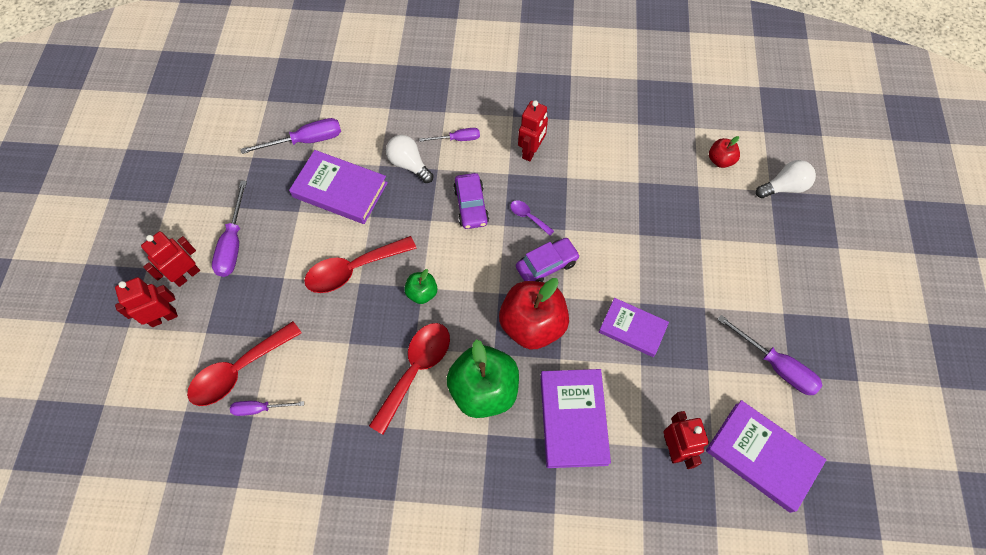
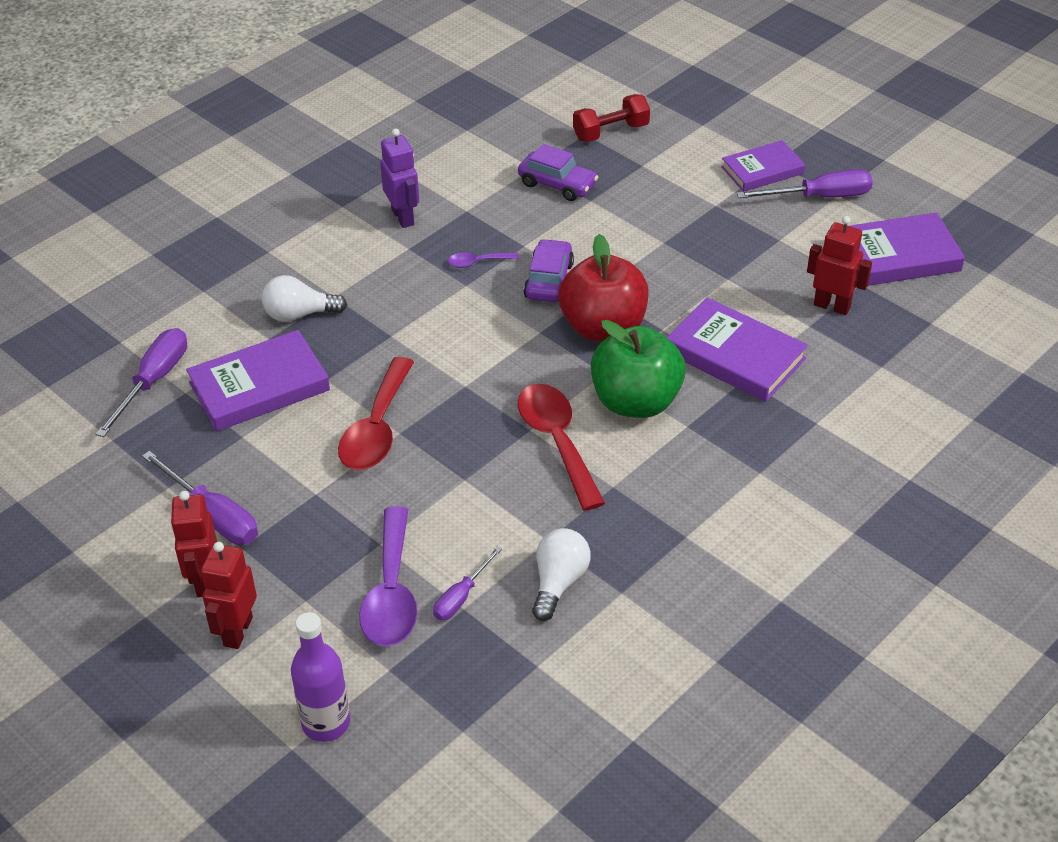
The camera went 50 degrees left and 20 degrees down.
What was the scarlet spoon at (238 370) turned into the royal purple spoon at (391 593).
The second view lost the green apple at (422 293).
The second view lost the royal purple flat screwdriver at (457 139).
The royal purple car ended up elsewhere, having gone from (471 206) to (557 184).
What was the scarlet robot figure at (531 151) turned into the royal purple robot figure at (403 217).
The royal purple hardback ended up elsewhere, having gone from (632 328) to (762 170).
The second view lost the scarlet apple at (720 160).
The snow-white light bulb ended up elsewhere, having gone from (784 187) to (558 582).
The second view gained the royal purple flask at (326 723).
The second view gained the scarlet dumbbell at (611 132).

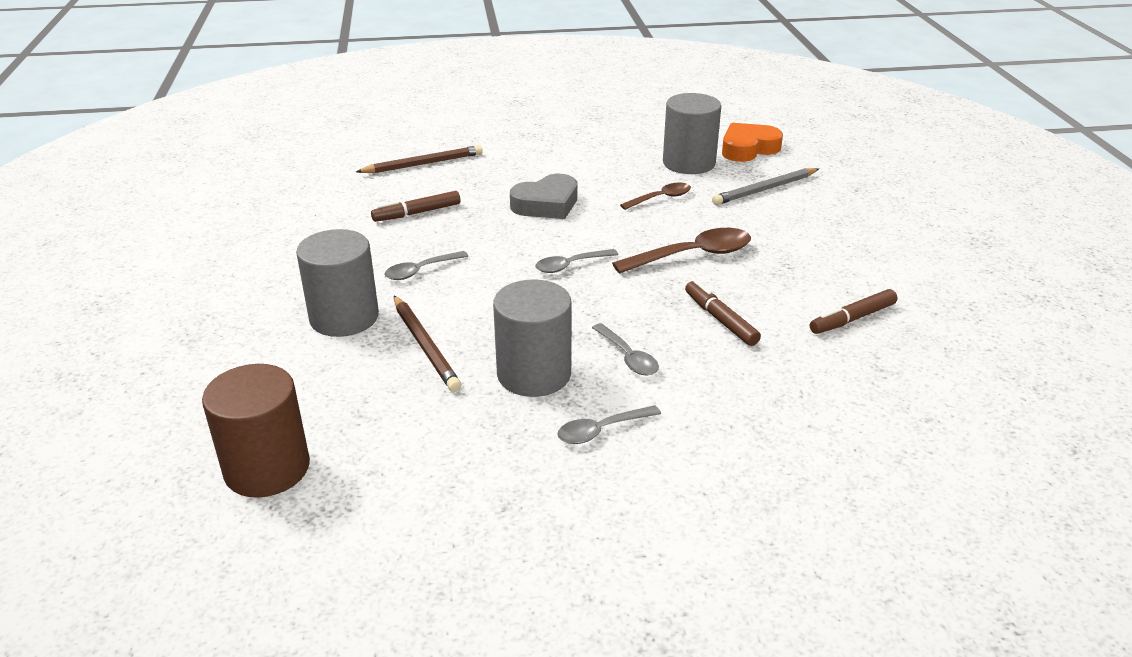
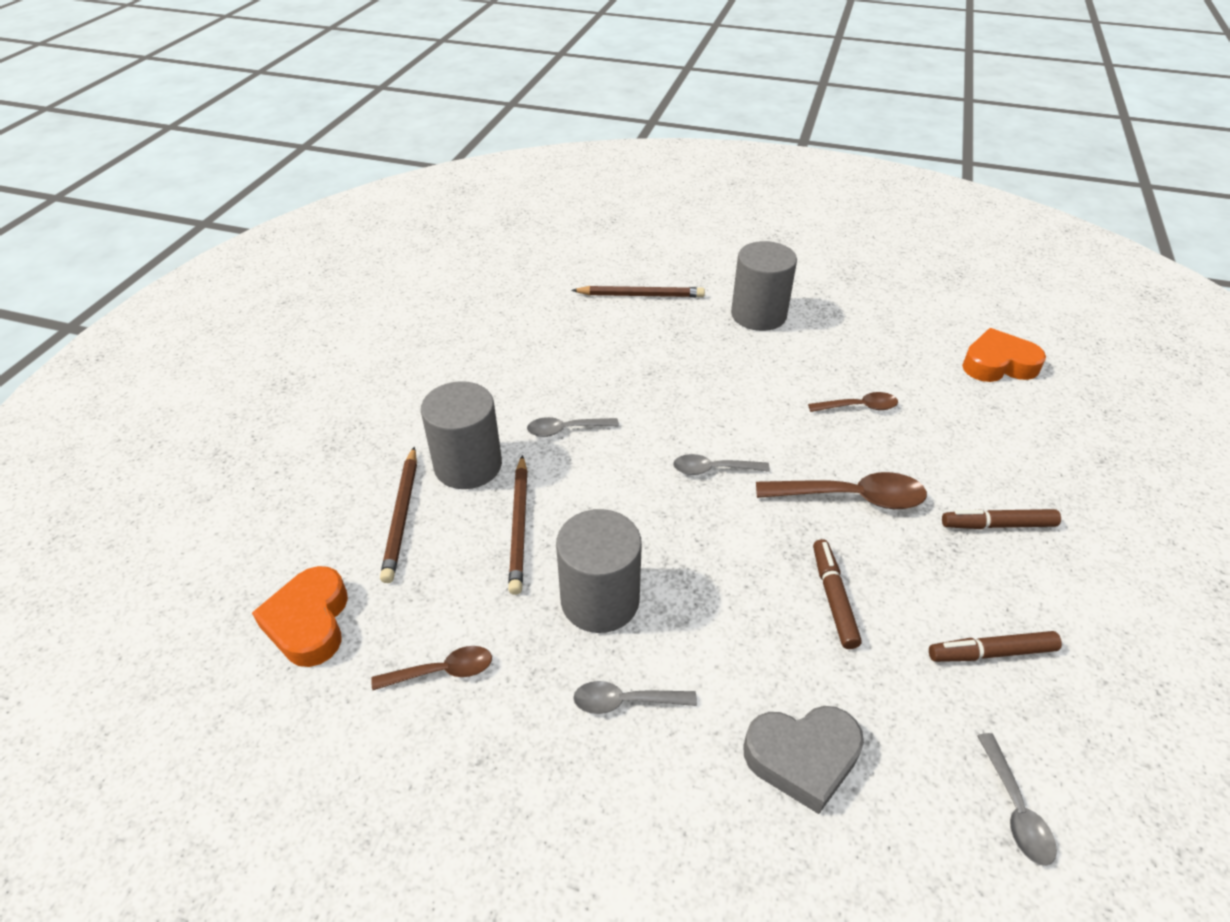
The camera went 25 degrees right and 10 degrees up.
Where the russet cylinder stood at (267 468), the orange-coloured heart shape came to stand at (309 622).
The russet marker pen ended up elsewhere, having gone from (417 213) to (998 525).
The gray heart shape ended up elsewhere, having gone from (546 204) to (802 758).
The gray spoon ended up elsewhere, having gone from (628 357) to (1015 809).
The gray cylinder ended up elsewhere, having gone from (689 163) to (758 315).
The second view lost the gray lead pencil at (765 189).
The second view gained the russet spoon at (442 671).
The second view gained the russet lead pencil at (402 516).

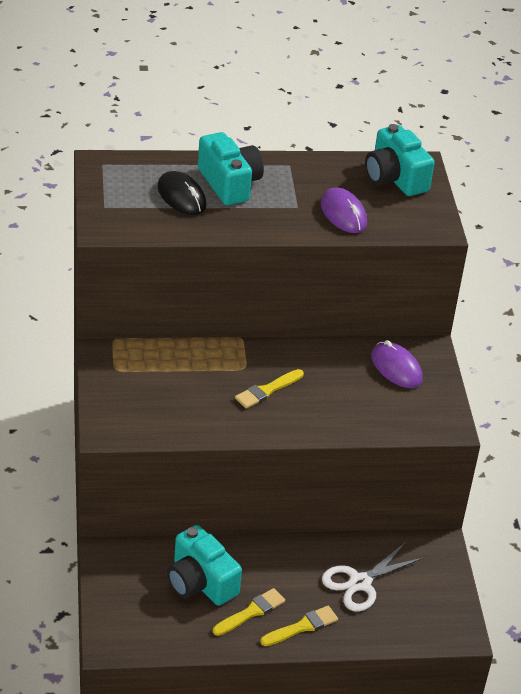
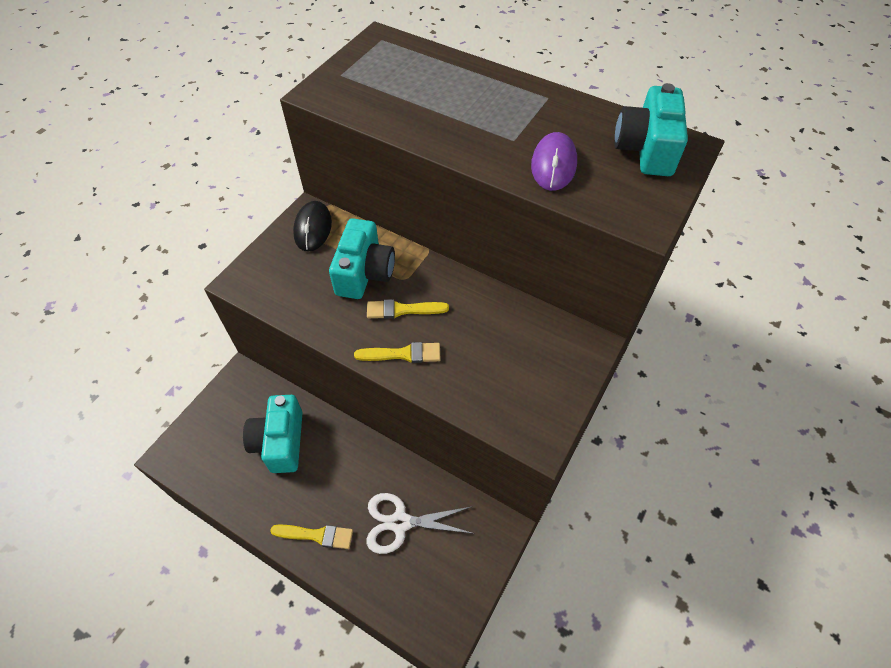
The camera went 40 degrees right and 15 degrees up.
The ebony PC mouse ended up elsewhere, having gone from (181 196) to (313 228).
The turquoise camera ended up elsewhere, having gone from (229 183) to (364 273).
The bright yellow brush ended up elsewhere, having gone from (251 612) to (403 354).
The second view lost the royal purple PC mouse at (396 368).

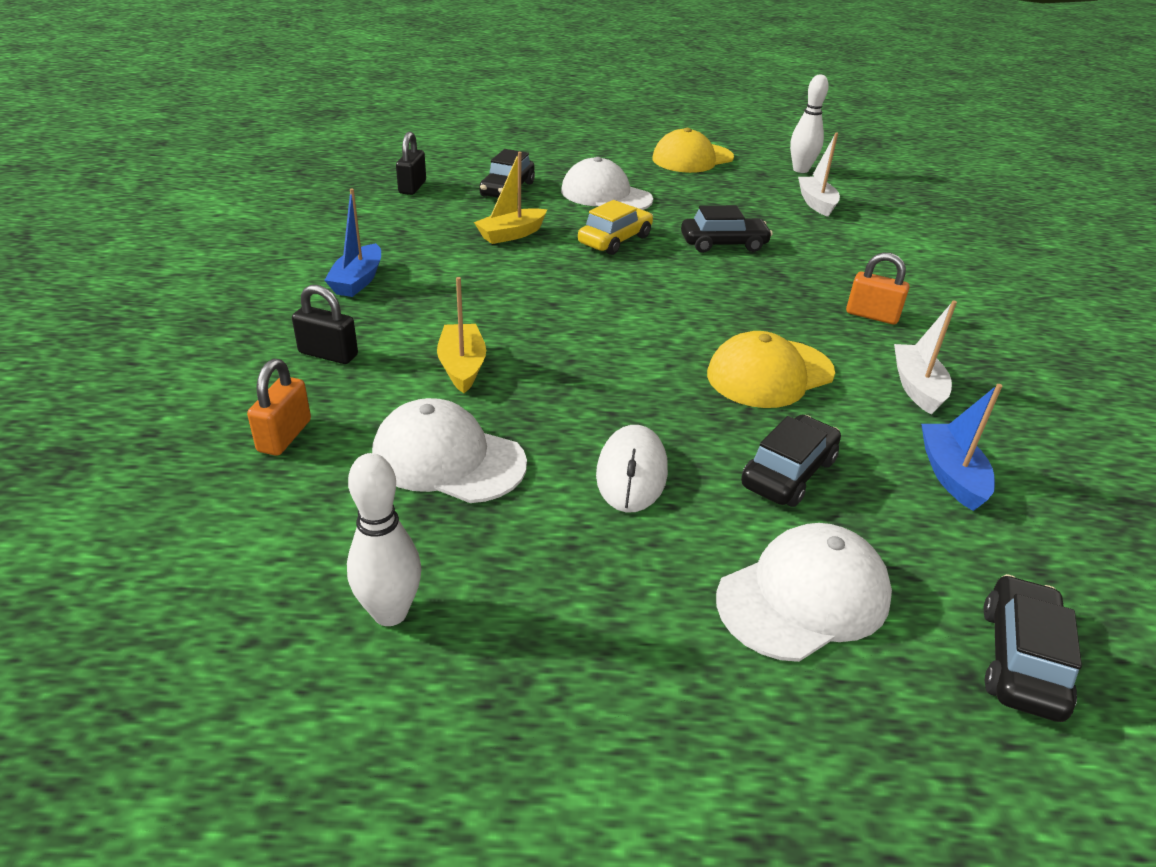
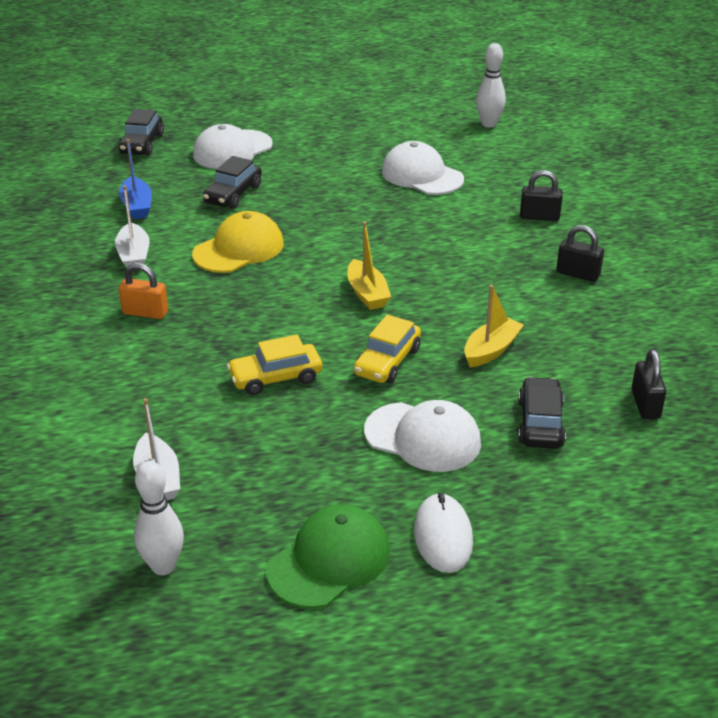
The camera went 170 degrees right and 0 degrees up.
The second view lost the orange-coloured lock at (284 436).
Where the royal blue boat stood at (358 281), the ebony lock came to stand at (578 274).
The snow-white tenpin ended up elsewhere, having gone from (390 613) to (489 124).
The snow-white cap at (448 459) ended up facing another way, 150 degrees counterclockwise from before.
The bright yellow boat ended up elsewhere, having gone from (462 367) to (367 293).
The snow-white PC mouse ended up elsewhere, having gone from (632 472) to (443 536).
What was the bright yellow cap at (692 158) turned into the green cap at (329 561).
What was the ebony car at (723 244) turned into the bright yellow car at (276 378).

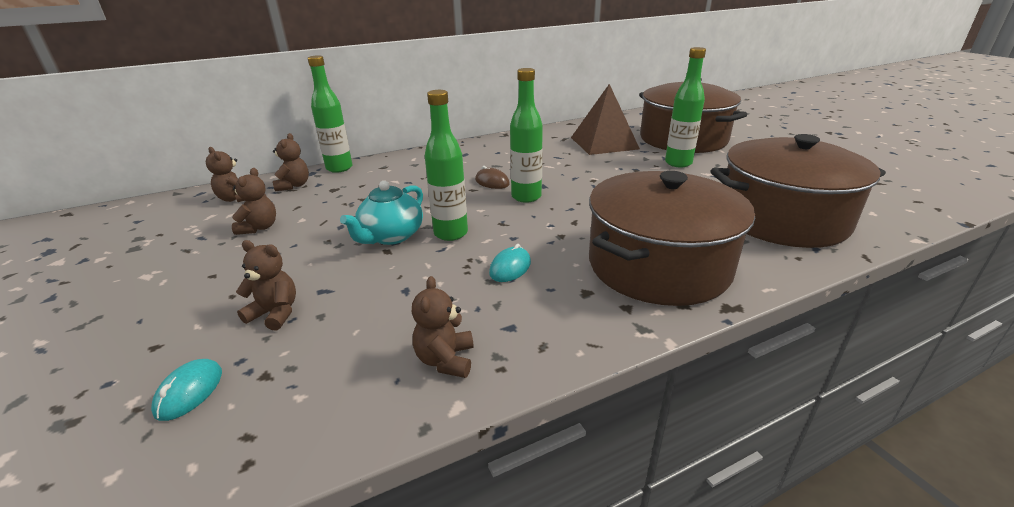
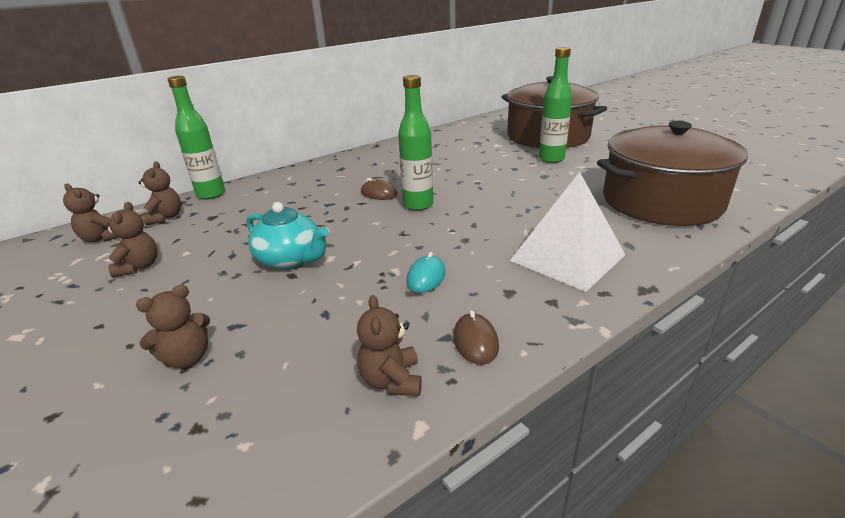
The camera went 10 degrees left and 0 degrees up.
The second view lost the turquoise PC mouse at (189 392).
The russet stuffed bear at (275 313) ended up facing another way, 135 degrees clockwise from before.
The turquoise tea pot at (391 236) ended up facing another way, 75 degrees counterclockwise from before.
The second view lost the green flask at (451 233).
The second view lost the russet pyramid at (604 143).
Where the russet pot stood at (658 265), the snow-white pyramid came to stand at (567 257).
The second view gained the russet PC mouse at (475 341).

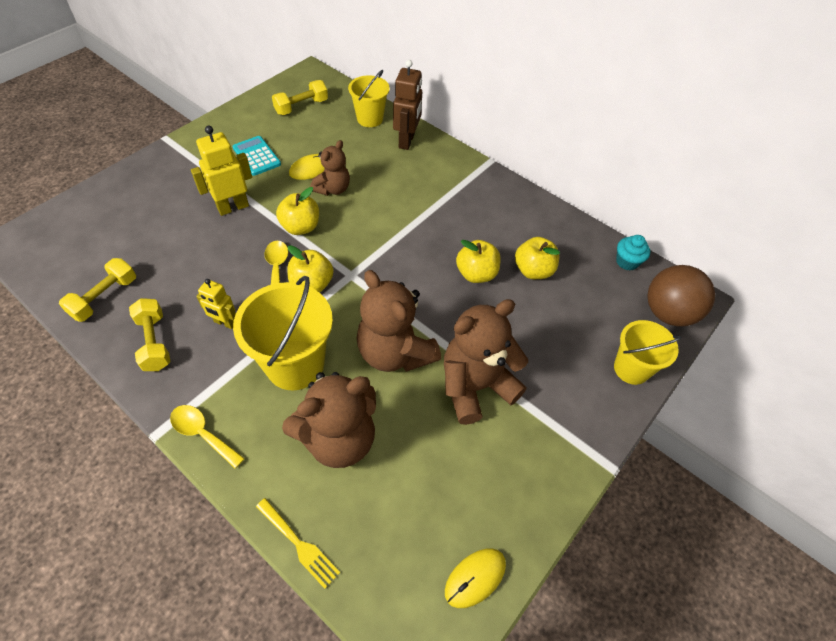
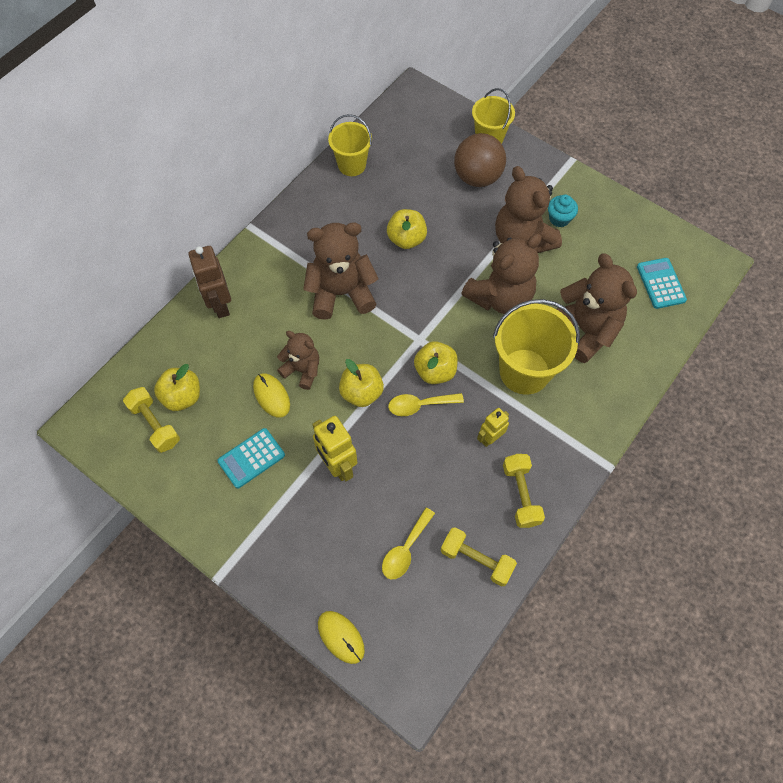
The camera went 90 degrees left and 10 degrees up.
The bright yellow dumbbell at (154 342) ended up facing another way, 75 degrees counterclockwise from before.
The bright yellow spoon ended up elsewhere, having gone from (202 434) to (405 549).
The bright yellow robot figure at (225 323) ended up facing another way, 150 degrees counterclockwise from before.
The second view lost the bright yellow dinner fork at (299 544).
The bright yellow sand bucket ended up elsewhere, having gone from (370 119) to (352 165).
The russet robot figure at (407 141) ended up facing another way, 120 degrees counterclockwise from before.
The bright yellow PC mouse ended up elsewhere, having gone from (475 578) to (341 637).
The bright yellow apple ended up elsewhere, having gone from (533 270) to (182 397).
The turquoise fairy cake ended up elsewhere, having gone from (627 262) to (559 219).
The russet play ball ended up elsewhere, having gone from (668 313) to (477 177).
The second view gained the russet stuffed bear at (341 293).
The second view gained the turquoise adding machine at (661 283).

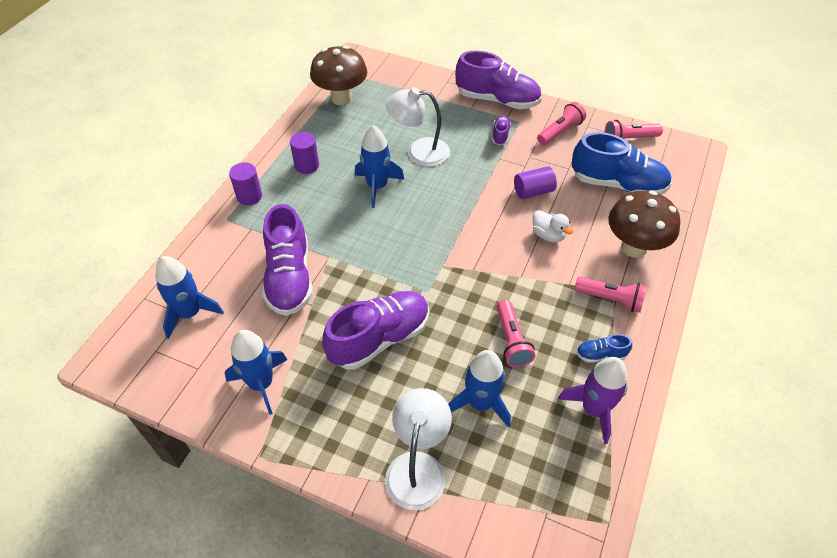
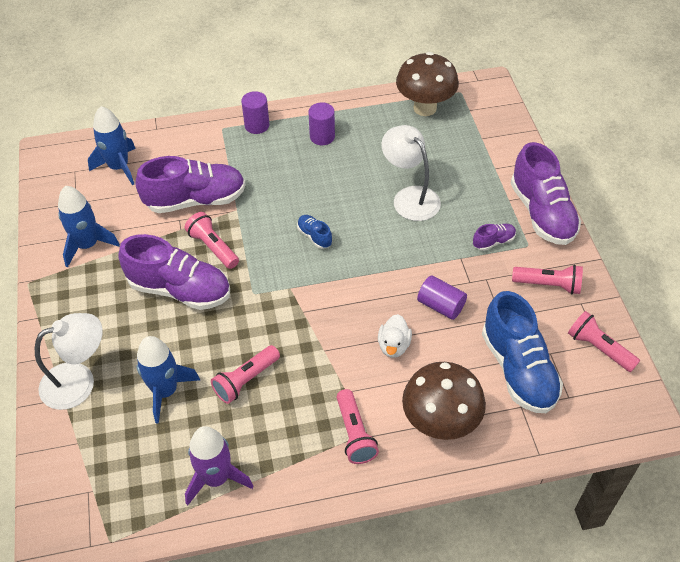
The camera went 55 degrees right and 0 degrees up.
The royal purple sneaker at (289 278) ended up facing another way, 150 degrees counterclockwise from before.
The second view lost the royal blue toy rocket at (377 186).
The royal blue sneaker ended up elsewhere, having gone from (600 355) to (314 236).
The second view gained the rosy flashlight at (213 247).

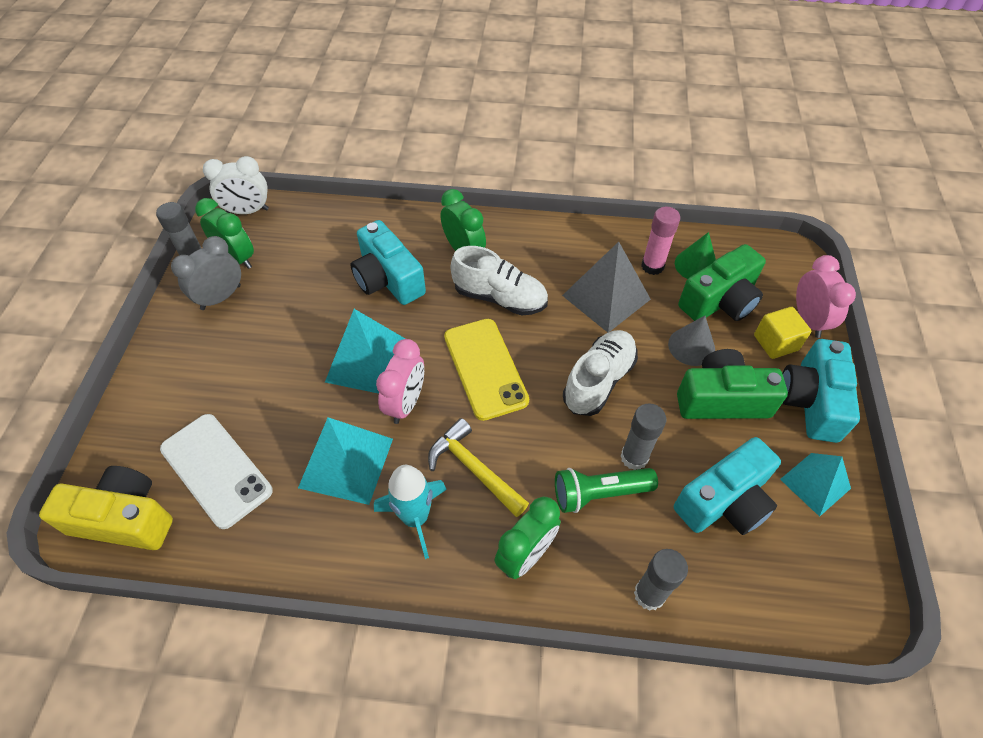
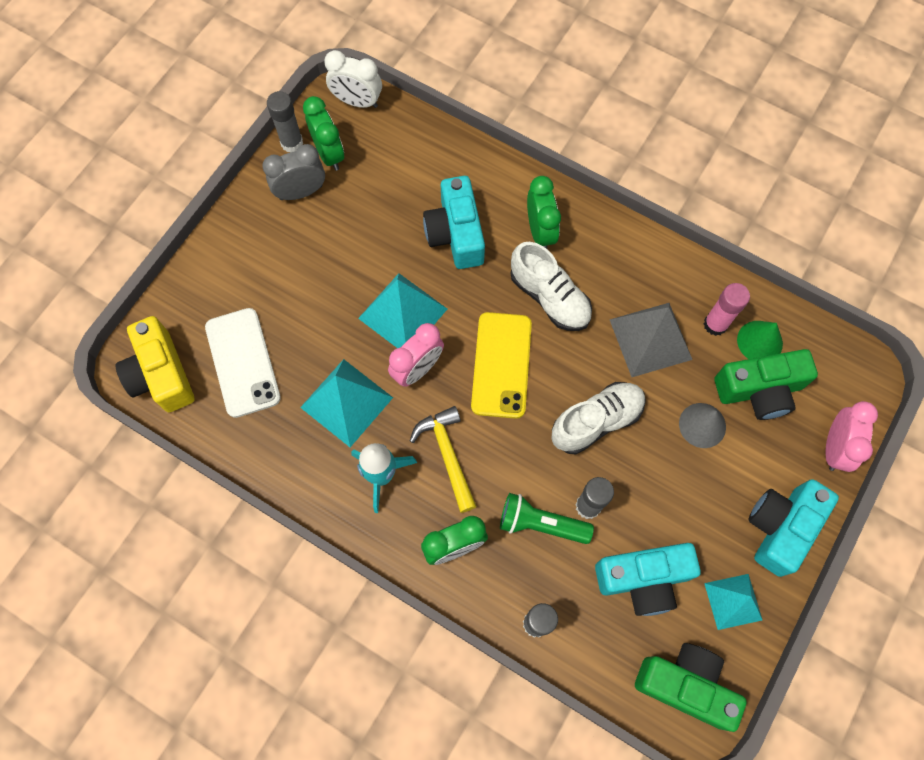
The camera went 25 degrees right and 15 degrees up.
The bright yellow camera at (124 519) ended up facing another way, 150 degrees counterclockwise from before.
The green camera ended up elsewhere, having gone from (722 399) to (685 685).
The second view lost the bright yellow solid cube at (775 343).

